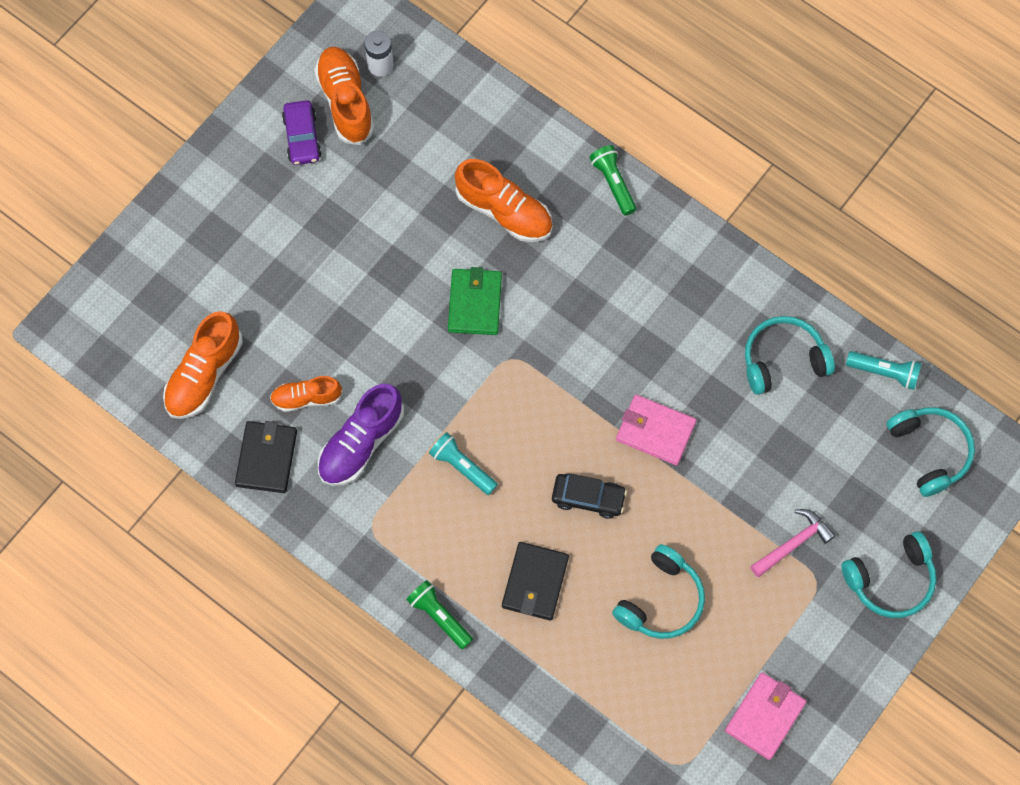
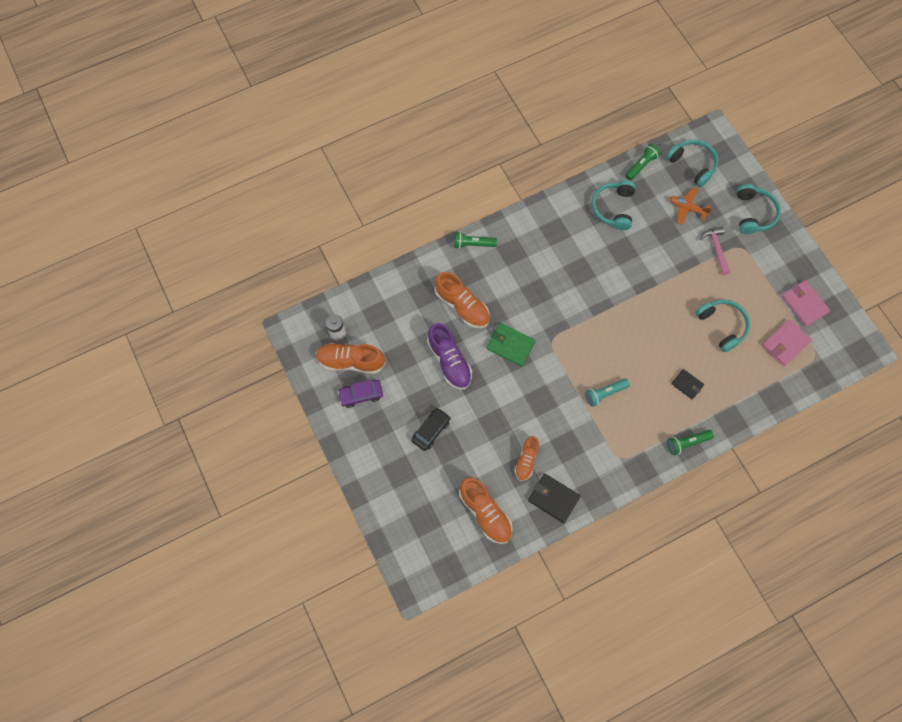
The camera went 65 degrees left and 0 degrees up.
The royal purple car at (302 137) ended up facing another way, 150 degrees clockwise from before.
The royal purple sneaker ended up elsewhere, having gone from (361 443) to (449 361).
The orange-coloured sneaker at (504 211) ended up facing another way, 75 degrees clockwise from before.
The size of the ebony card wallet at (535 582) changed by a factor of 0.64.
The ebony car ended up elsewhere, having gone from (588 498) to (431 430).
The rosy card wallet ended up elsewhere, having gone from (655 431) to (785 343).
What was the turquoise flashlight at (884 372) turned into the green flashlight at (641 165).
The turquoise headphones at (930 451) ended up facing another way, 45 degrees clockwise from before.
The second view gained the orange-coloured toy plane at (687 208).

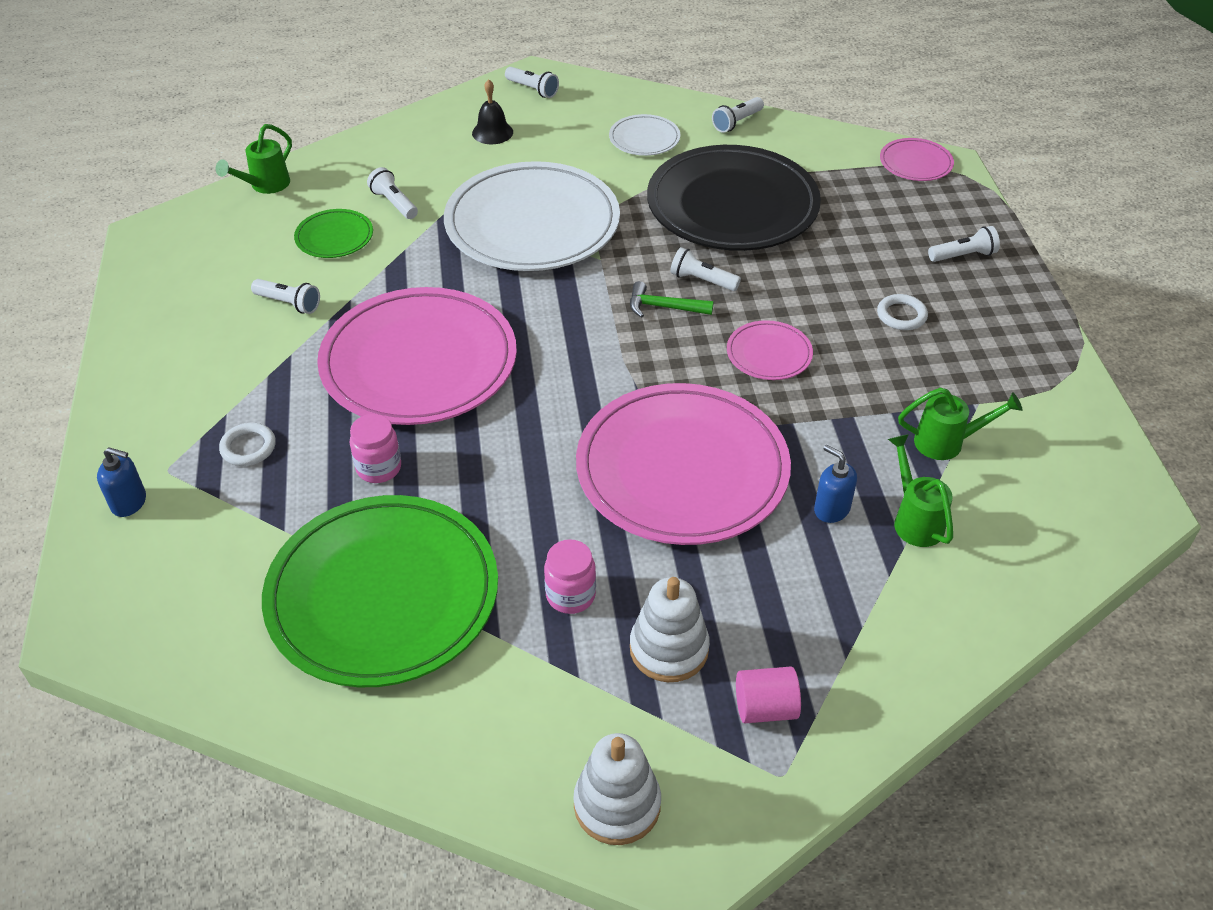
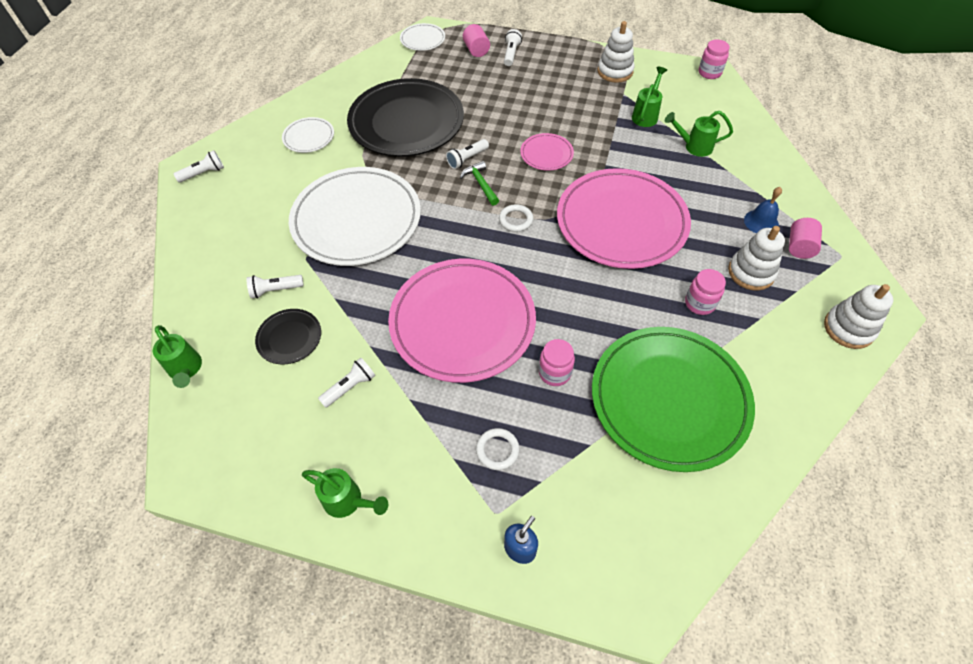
The camera went 65 degrees left and 10 degrees up.
What was the green dinner plate at (334 237) turned into the ebony dinner plate at (289 338).
The second view lost the ebony school bell at (492 132).
The green carpenter's hammer at (664 307) ended up facing another way, 120 degrees clockwise from before.
The second view lost the snow-white flashlight at (737 122).
The second view lost the royal blue soap dispenser at (831 509).
The snow-white ring ended up elsewhere, having gone from (901 315) to (516 220).
What was the rosy dinner plate at (915 163) turned into the snow-white dinner plate at (422 39).
The second view gained the green sprinkling can at (348 501).
The second view gained the rosy cylinder at (476 50).
The second view gained the snow-white stacking rings at (615 71).
The second view gained the rosy preserve jar at (709 73).
The second view gained the royal blue school bell at (761 222).

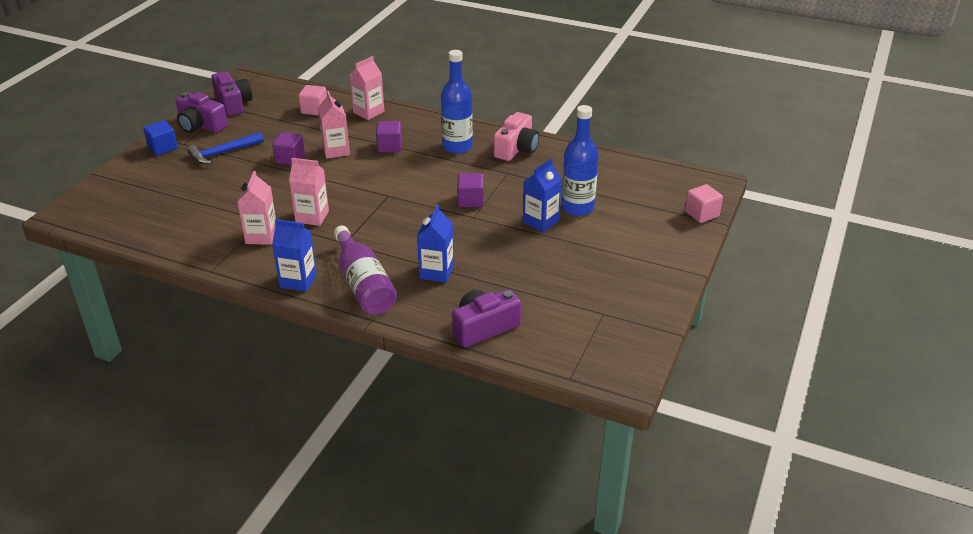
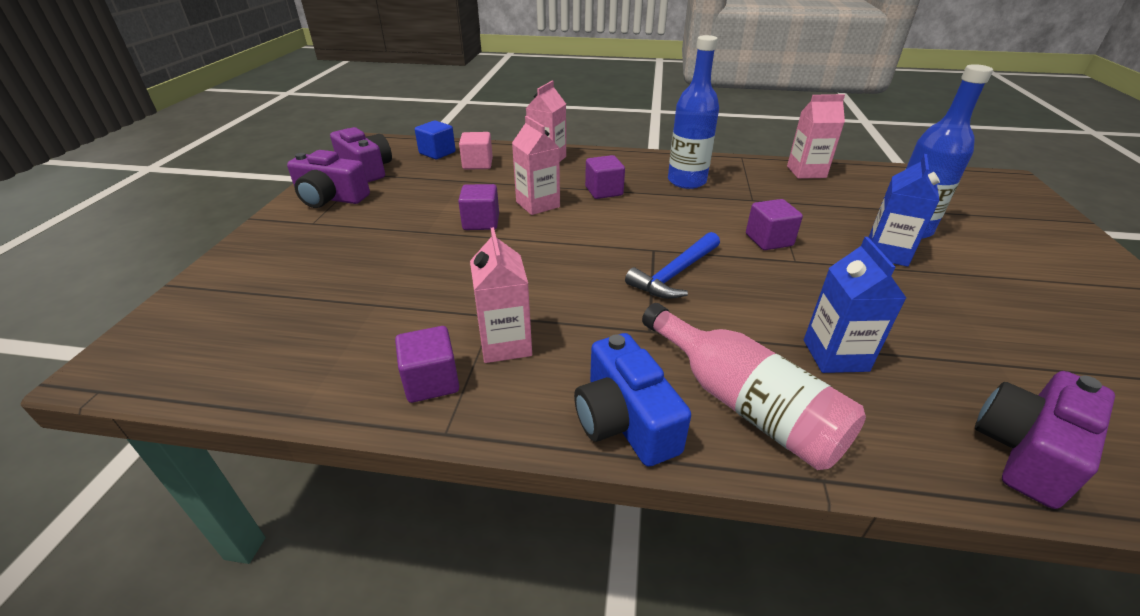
The camera went 15 degrees left and 0 degrees up.
The royal blue solid cube ended up elsewhere, having gone from (163 148) to (437 153).
The royal blue carpenter's hammer ended up elsewhere, having gone from (223 153) to (675 274).
Where the royal blue milk carton stood at (298 281), the royal blue camera came to stand at (624 420).
The rosy milk carton ended up elsewhere, having gone from (312 217) to (806 172).
What was the royal purple flask at (364 284) turned into the rosy flask at (744 403).
The second view lost the rosy camera at (516 149).
The second view lost the rosy solid cube at (701 214).
The second view gained the royal purple solid cube at (431 381).

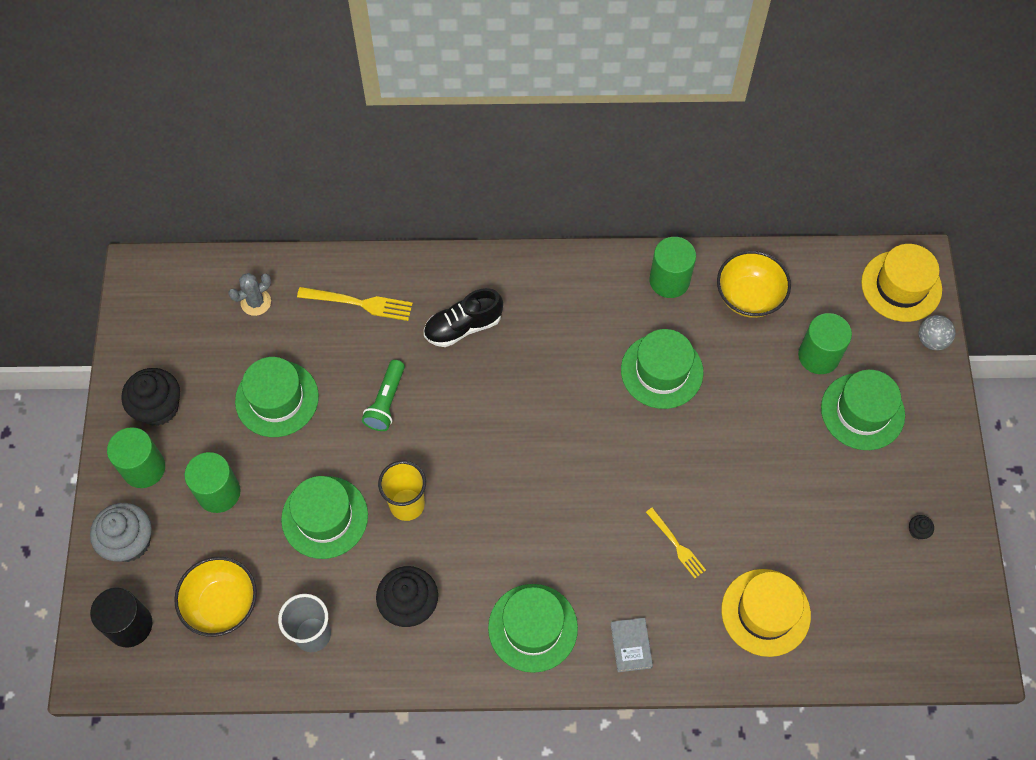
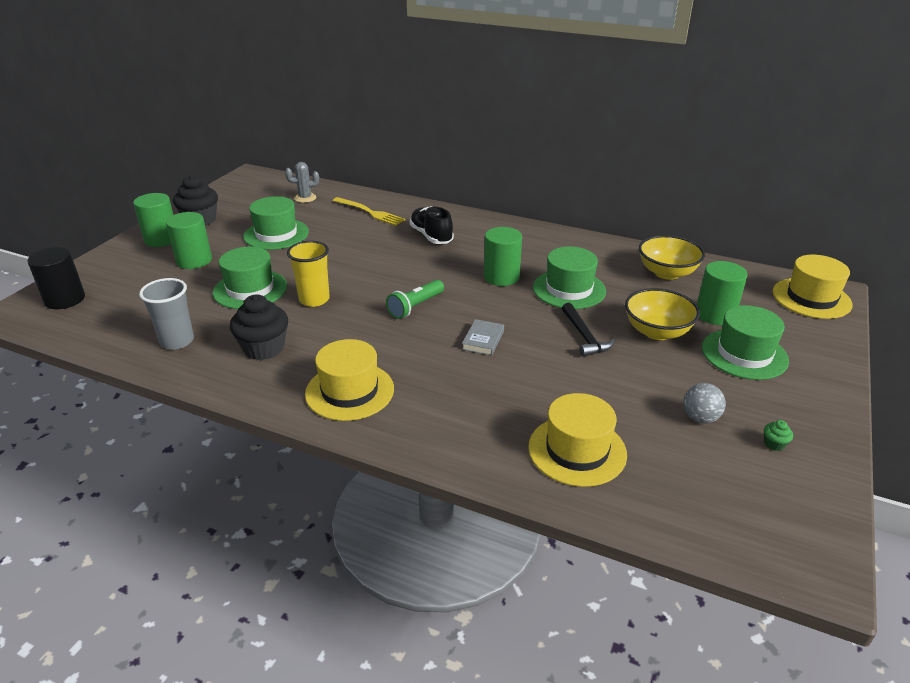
The camera went 25 degrees right and 30 degrees down.
The second view lost the gray fairy cake at (129 542).
The bright yellow serving bowl ended up elsewhere, having gone from (222 604) to (657 332).
The green flashlight ended up elsewhere, having gone from (386 401) to (415 306).
The ebony sneaker at (463 327) ended up facing another way, 60 degrees clockwise from before.
What was the green tall hat at (533 628) turned into the bright yellow tall hat at (350 391).
The gray hardback ended up elsewhere, having gone from (631 645) to (483 340).
The second view lost the bright yellow dinner fork at (677 545).
The green cylinder ended up elsewhere, having gone from (669 280) to (501 277).
What was the ebony fairy cake at (917 531) turned into the green fairy cake at (774 444).
The gray play ball ended up elsewhere, having gone from (931 340) to (700 418).
The second view gained the ebony carpenter's hammer at (584 336).

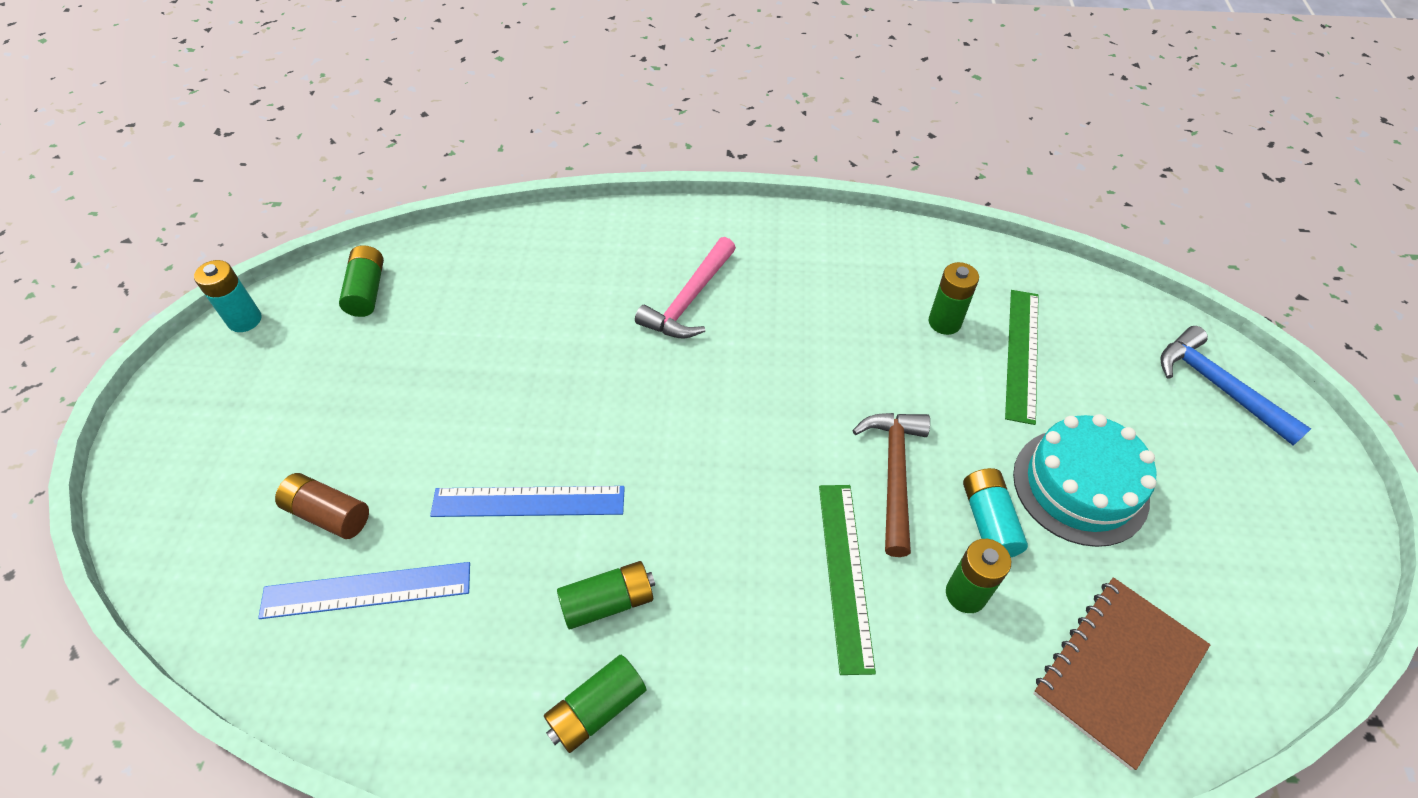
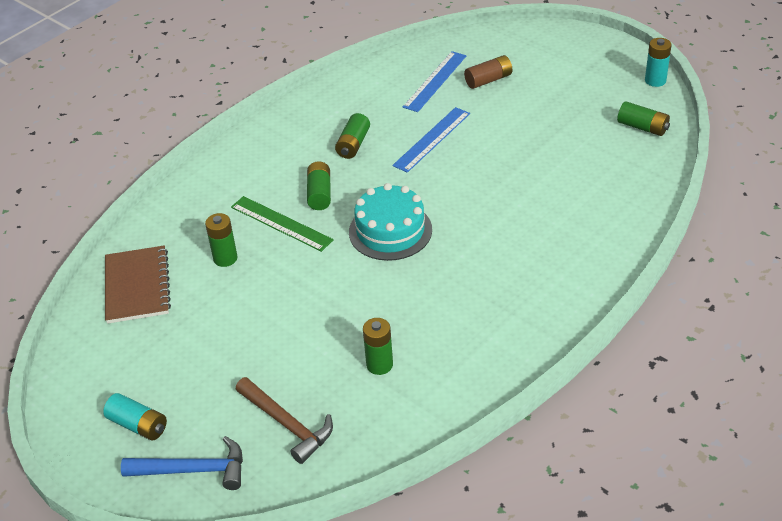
The camera went 130 degrees right and 10 degrees down.
The green battery ended up elsewhere, having gone from (597 709) to (319 193).
The second view lost the rosy carpenter's hammer at (689 300).
The russet carpenter's hammer ended up elsewhere, having gone from (894 474) to (287 424).
The turquoise battery ended up elsewhere, having gone from (988 521) to (138 425).
The second view lost the green straightedge at (1022 354).
The turquoise gateau ended up elsewhere, having gone from (1080 486) to (390 231).

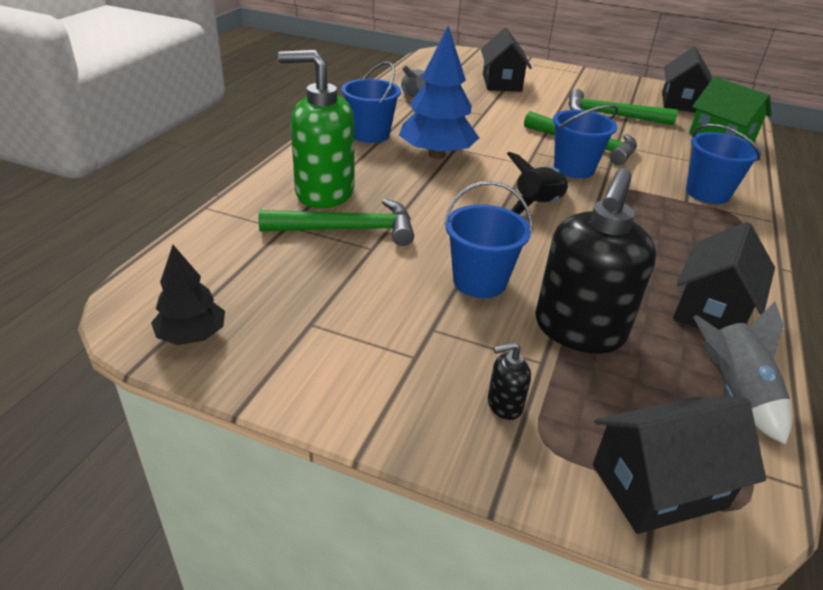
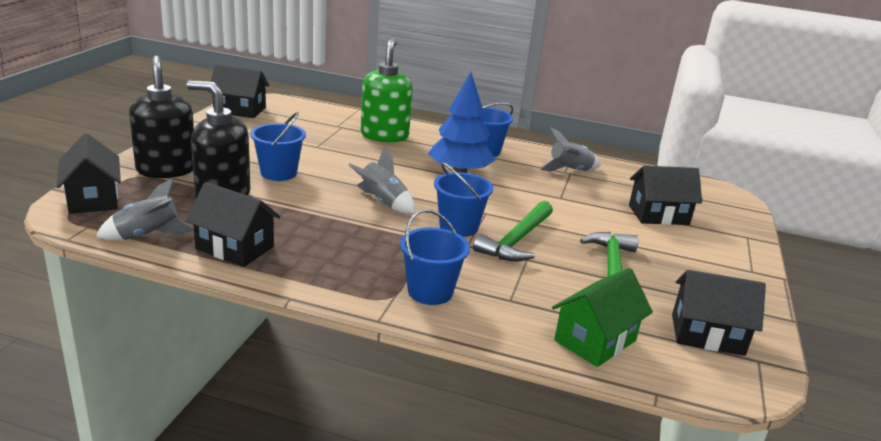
The camera went 85 degrees right and 10 degrees down.
Where the ebony toy tree stood at (192 335), the ebony house came to stand at (240 110).
The second view lost the green carpenter's hammer at (348 229).
The size of the ebony soap dispenser at (504 405) changed by a factor of 2.45.
What was the ebony toy rocket at (538 206) turned into the gray toy rocket at (383 202).

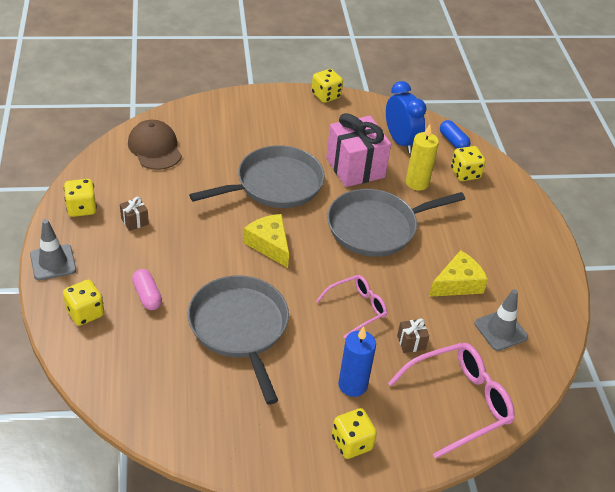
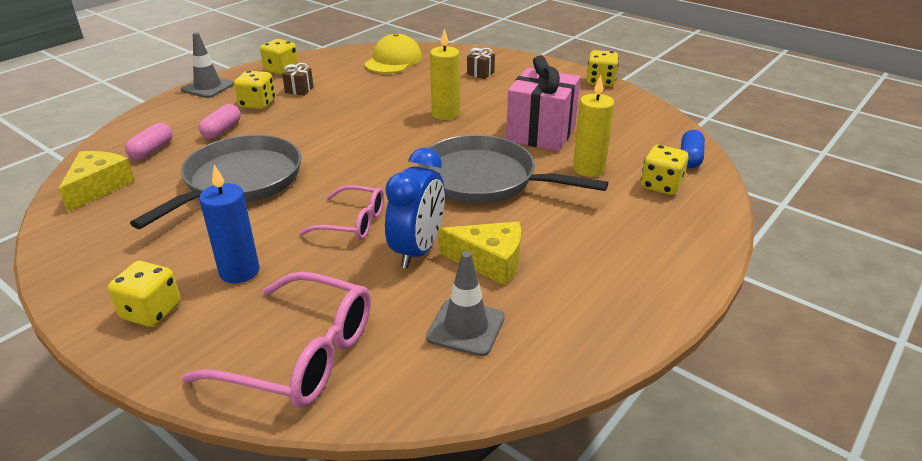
The camera went 50 degrees right and 10 degrees down.
The bright yellow dice ended up elsewhere, having gone from (85 313) to (257 104).
What was the russet cap at (155 148) turned into the bright yellow cap at (393 60).
Where the gray pan stood at (275 184), the bright yellow wax candle came to stand at (445 114).
The bright yellow cheese wedge ended up elsewhere, having gone from (269 245) to (98 187).
The royal blue bedside clock ended up elsewhere, having gone from (400 141) to (418 250).
The russet present ended up elsewhere, having gone from (411 342) to (480 73).
The second view gained the rosy capsule at (152 150).

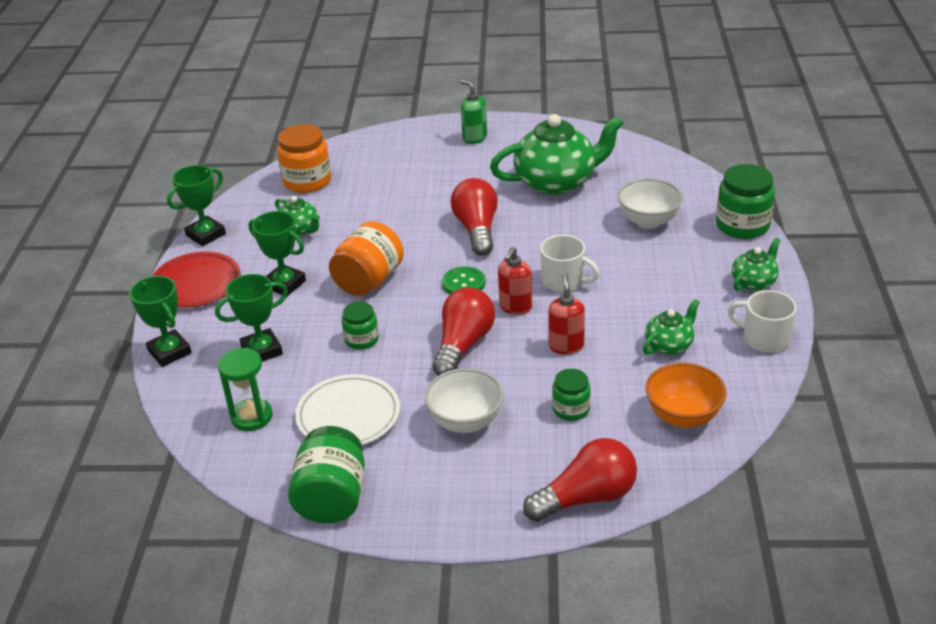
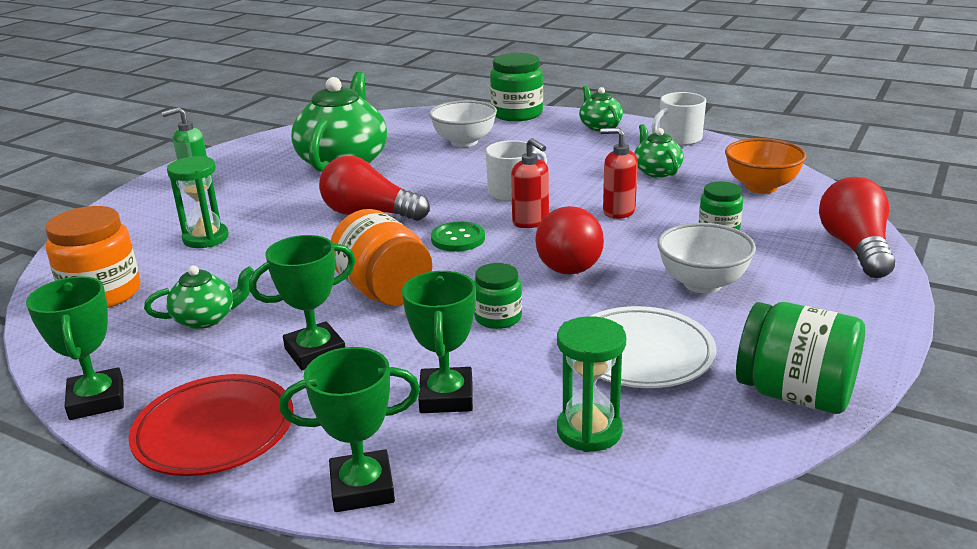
The camera went 65 degrees left and 10 degrees down.
The scarlet light bulb at (463 345) ended up facing another way, 135 degrees counterclockwise from before.
The second view gained the green sandglass at (206 238).

